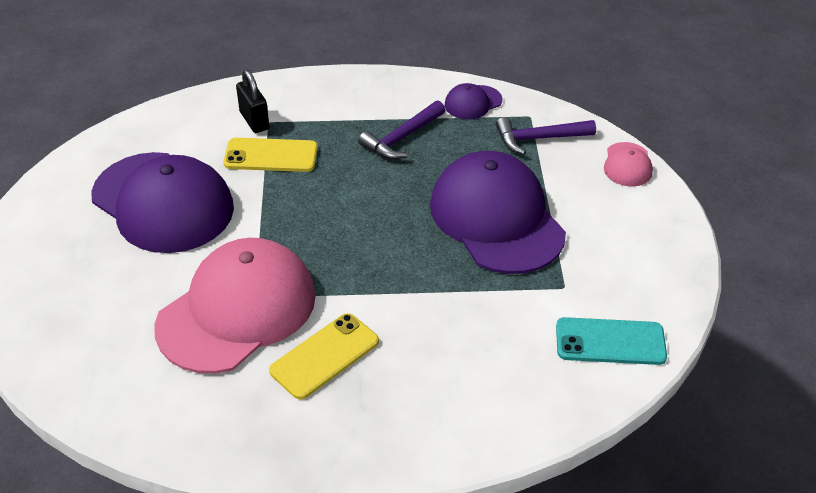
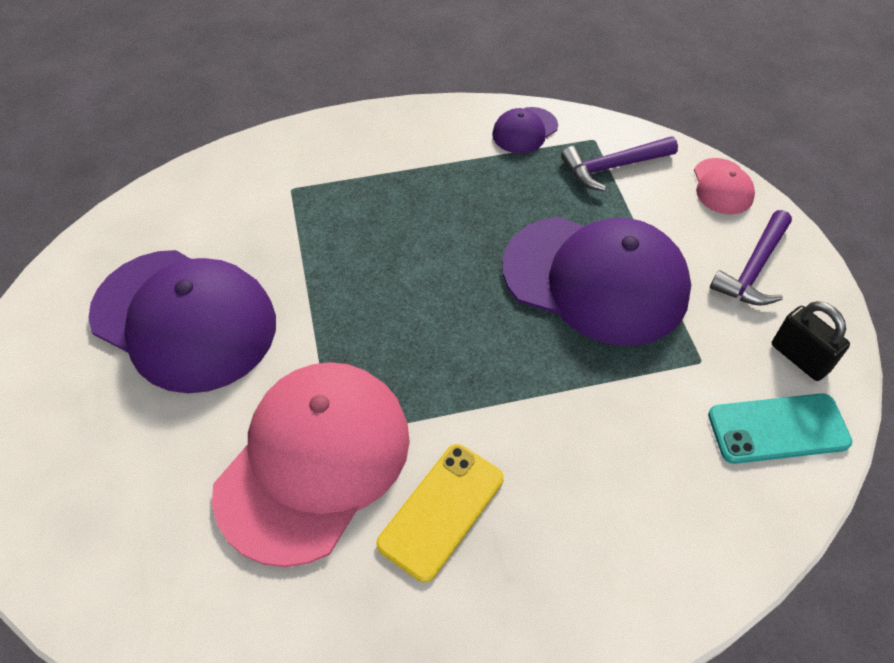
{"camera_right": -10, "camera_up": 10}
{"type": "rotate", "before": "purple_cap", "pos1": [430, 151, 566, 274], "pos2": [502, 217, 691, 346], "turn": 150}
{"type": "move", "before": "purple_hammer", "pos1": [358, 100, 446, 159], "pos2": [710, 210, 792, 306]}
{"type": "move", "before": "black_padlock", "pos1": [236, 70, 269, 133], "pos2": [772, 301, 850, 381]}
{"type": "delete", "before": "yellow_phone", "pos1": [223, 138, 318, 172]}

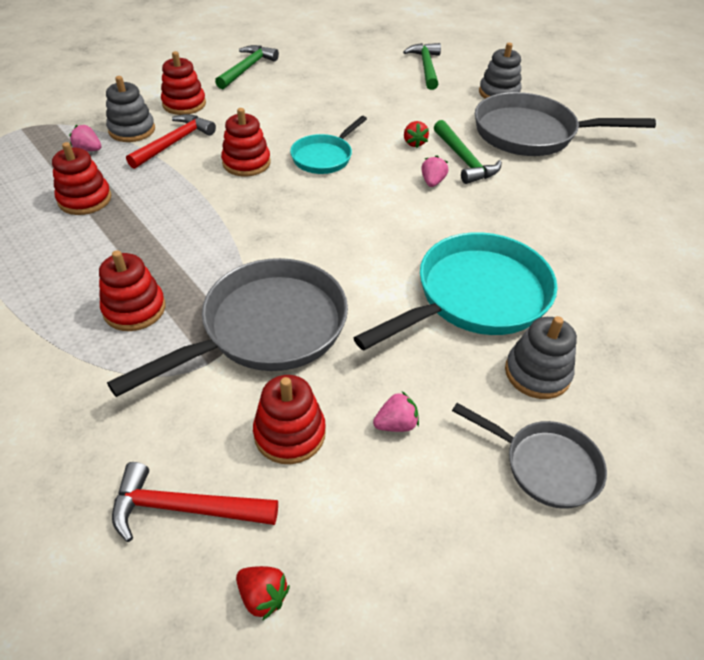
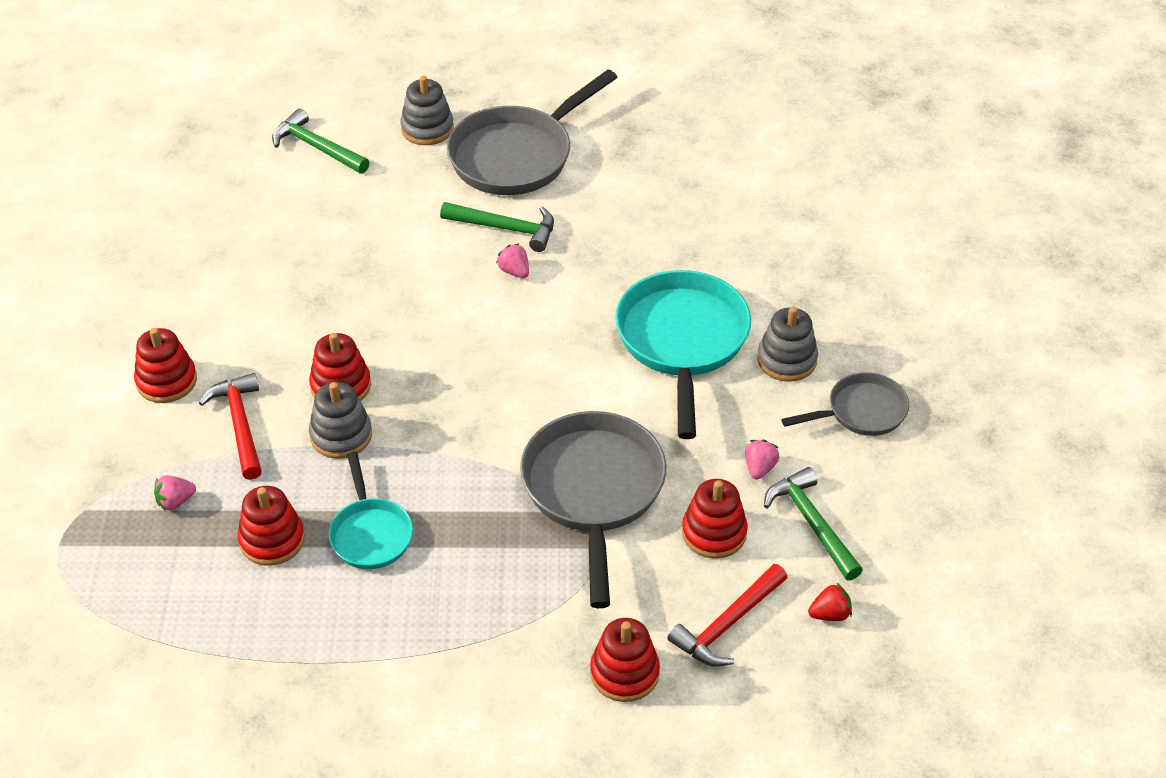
{"camera_right": -50, "camera_up": 0}
{"type": "move", "before": "grey_stacking_toy", "pos1": [106, 76, 155, 142], "pos2": [309, 382, 372, 459]}
{"type": "move", "before": "turquoise_pan", "pos1": [290, 116, 367, 174], "pos2": [328, 452, 413, 569]}
{"type": "move", "before": "red_stacking_toy", "pos1": [99, 250, 166, 331], "pos2": [590, 618, 660, 702]}
{"type": "move", "before": "green_hammer", "pos1": [215, 45, 279, 89], "pos2": [764, 467, 863, 581]}
{"type": "delete", "before": "red_strawberry", "pos1": [404, 121, 429, 148]}

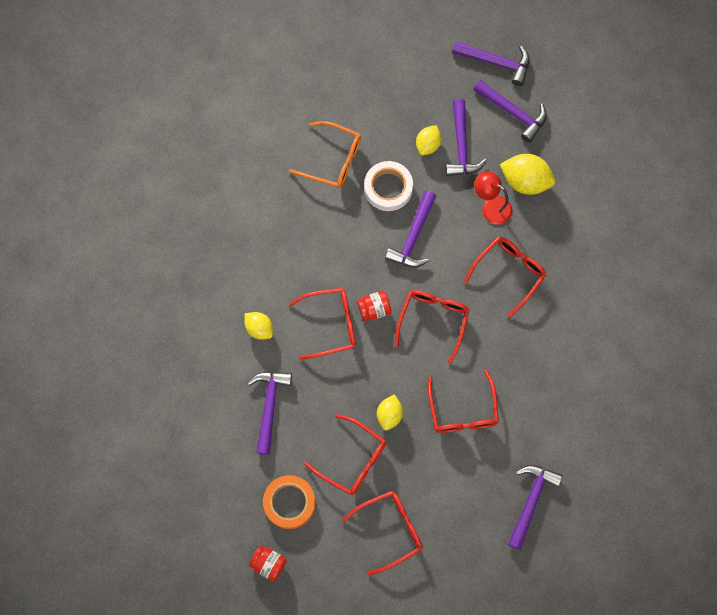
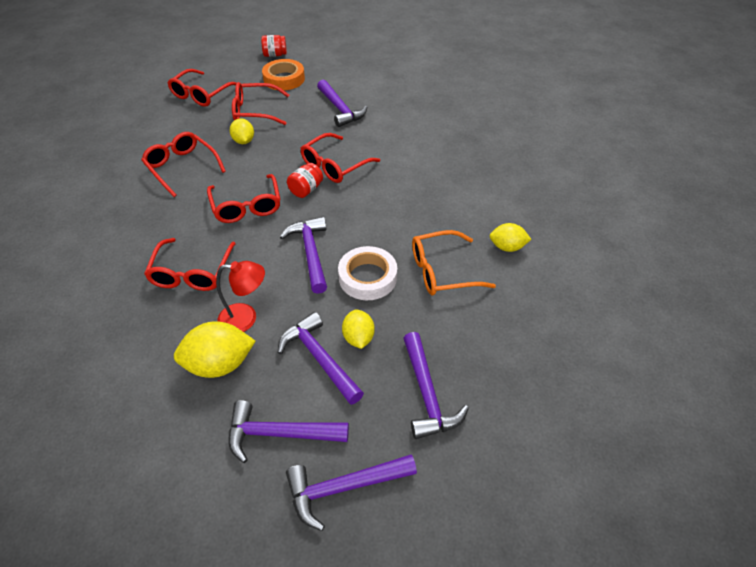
{"camera_right": 145, "camera_up": -25}
{"type": "move", "before": "purple_hammer", "pos1": [508, 465, 563, 550], "pos2": [403, 332, 469, 439]}
{"type": "move", "before": "yellow_lemon", "pos1": [245, 312, 273, 340], "pos2": [489, 223, 531, 252]}

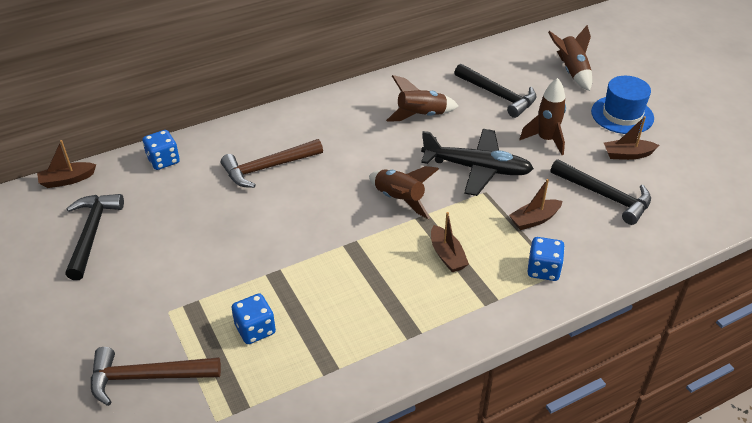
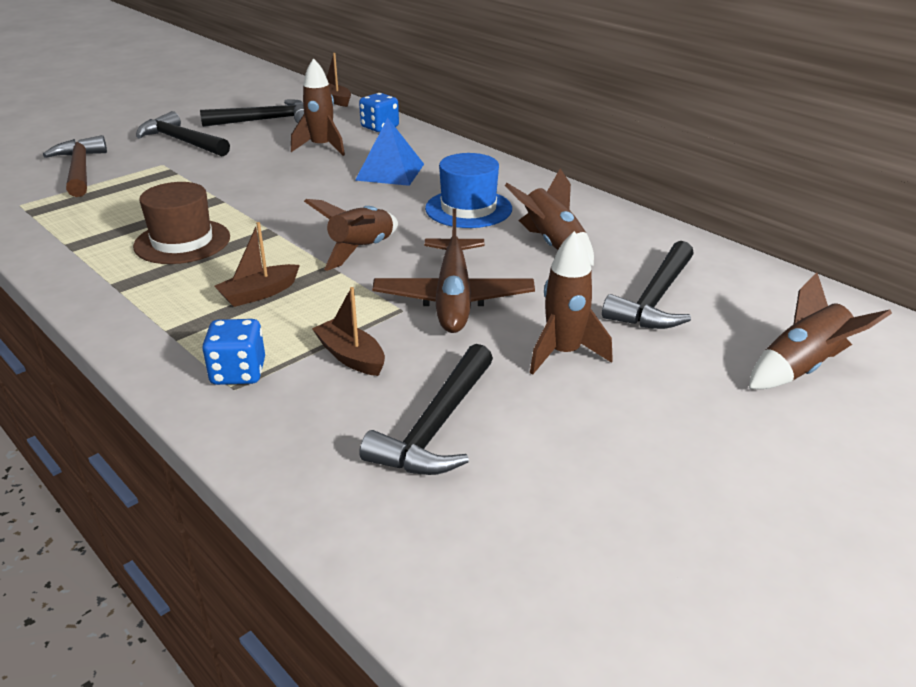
{"camera_right": 75, "camera_up": -10}
{"type": "insert", "after": "brown_hat", "pos2": [133, 182, 230, 264]}
{"type": "insert", "after": "black_hammer", "pos2": [136, 111, 230, 157]}
{"type": "insert", "after": "brown_rocket", "pos2": [291, 58, 345, 156]}
{"type": "replace", "before": "brown_hammer", "after": "blue_pyramid", "pos1": [221, 139, 323, 188], "pos2": [355, 118, 424, 186]}
{"type": "recolor", "before": "black_plane", "after": "brown_plane", "pos1": [421, 129, 534, 196], "pos2": [372, 208, 535, 333]}
{"type": "move", "before": "blue_hat", "pos1": [591, 76, 654, 134], "pos2": [425, 153, 512, 228]}
{"type": "delete", "before": "blue_dice", "pos1": [231, 293, 276, 344]}
{"type": "delete", "before": "brown_boat", "pos1": [604, 116, 659, 160]}

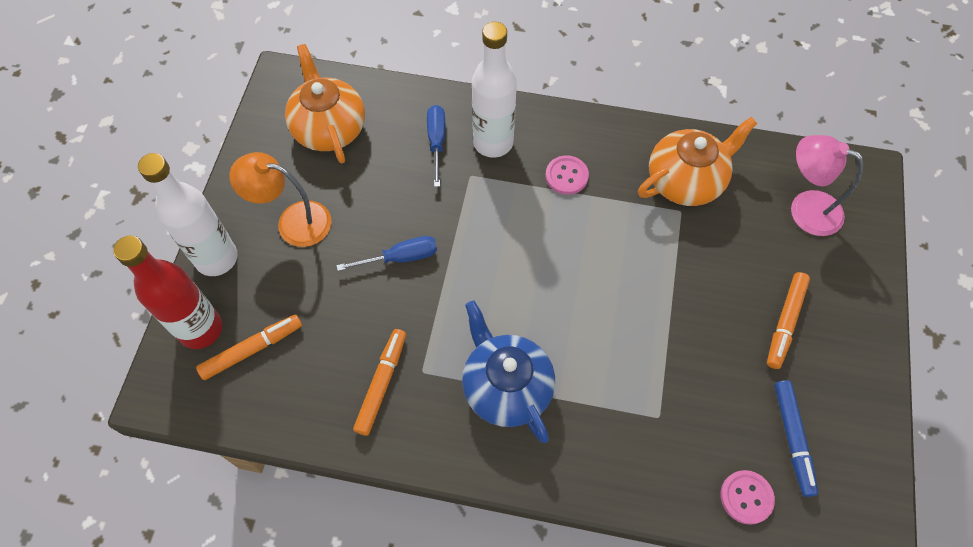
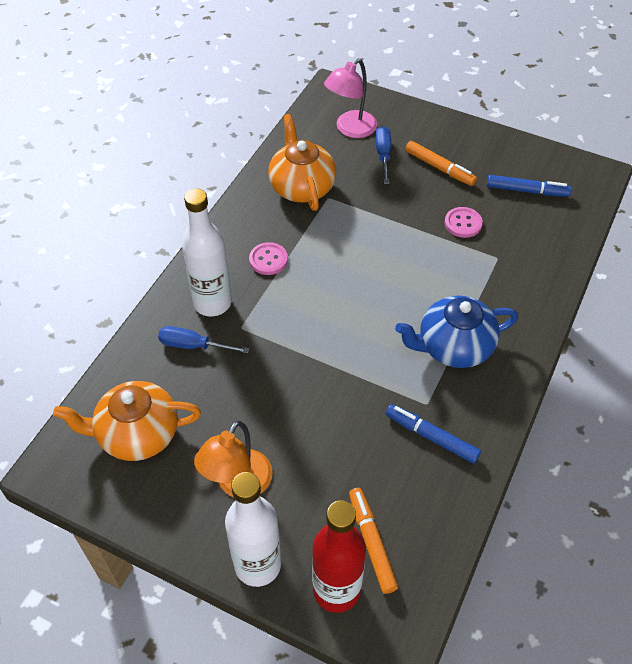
{"camera_right": -75, "camera_up": -10}
{"type": "move", "before": "blue_screwdriver", "pos1": [336, 236, 437, 271], "pos2": [375, 126, 391, 184]}
{"type": "recolor", "before": "orange_marker", "after": "blue_marker", "pos1": [353, 329, 406, 436], "pos2": [386, 404, 481, 464]}
{"type": "move", "before": "pink_button", "pos1": [721, 470, 775, 525], "pos2": [445, 207, 483, 238]}

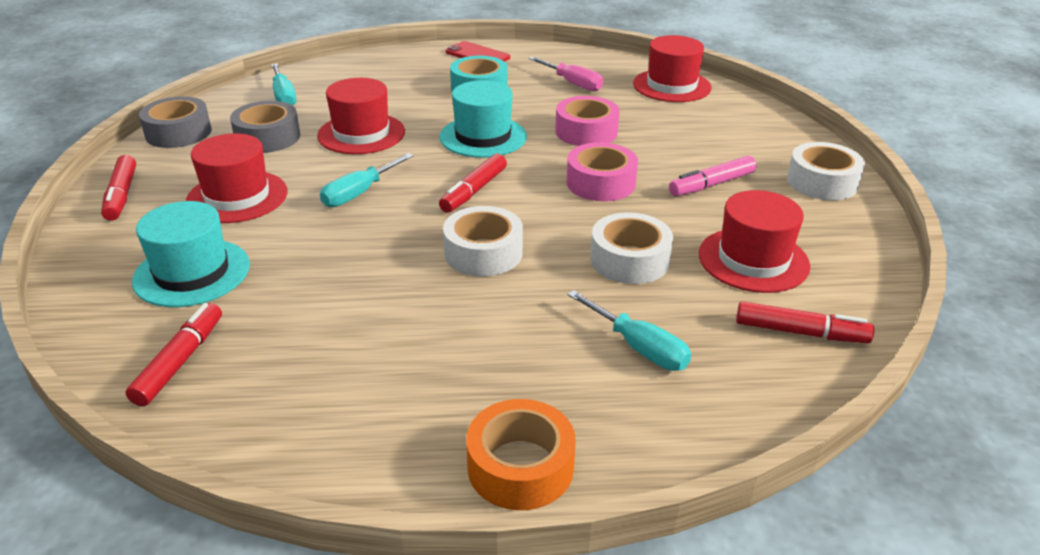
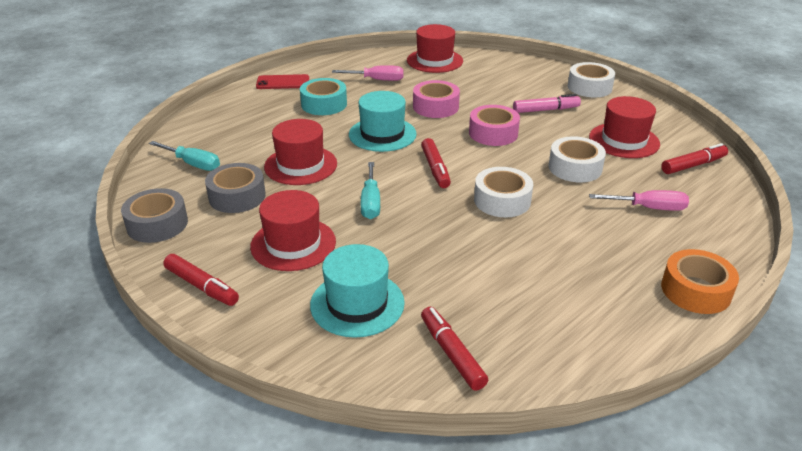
{"camera_right": -40, "camera_up": 0}
{"type": "rotate", "before": "pink_marker", "pos1": [669, 156, 757, 196], "pos2": [513, 94, 581, 113], "turn": -120}
{"type": "recolor", "before": "turquoise_screwdriver", "after": "pink_screwdriver", "pos1": [568, 290, 691, 371], "pos2": [589, 190, 689, 211]}

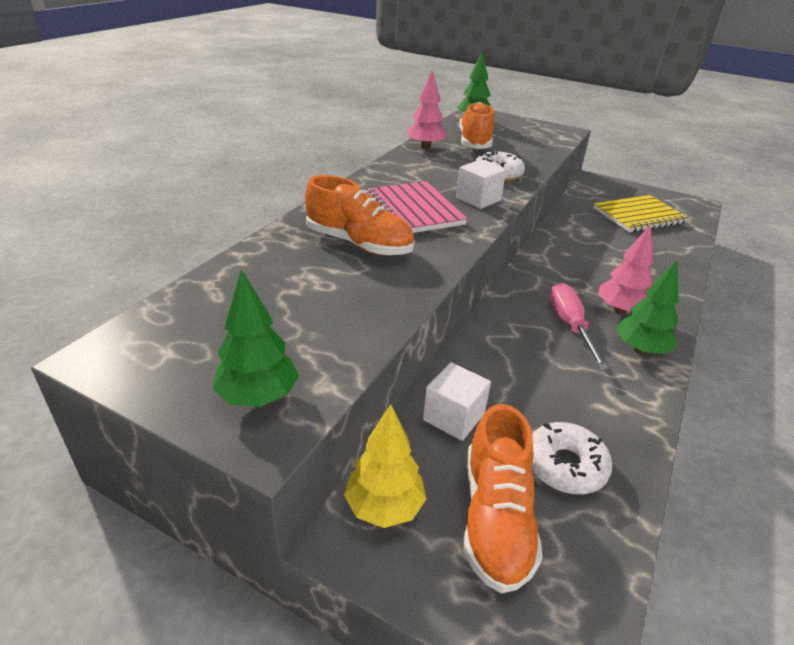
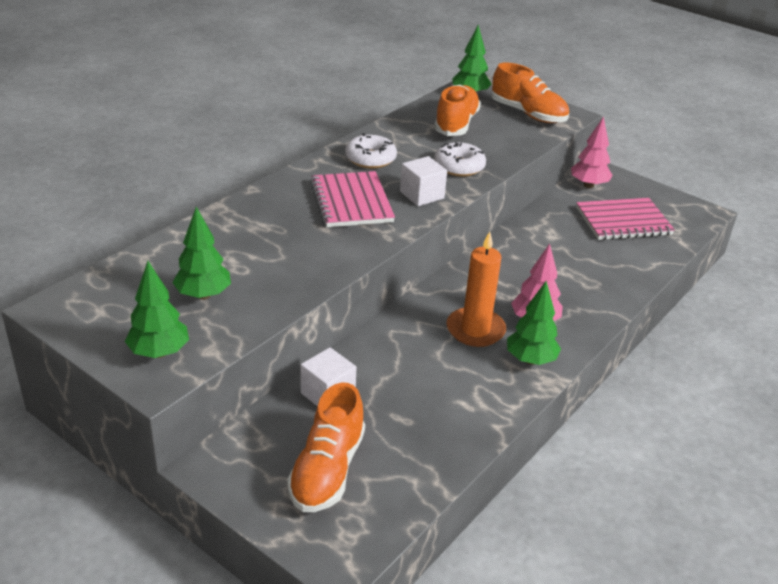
{"camera_right": 10, "camera_up": 0}
{"type": "insert", "after": "green_tree", "pos2": [172, 207, 231, 300]}
{"type": "move", "before": "white_donut", "pos1": [531, 422, 612, 494], "pos2": [345, 133, 397, 168]}
{"type": "replace", "before": "pink_screwdriver", "after": "orange_candle", "pos1": [550, 283, 609, 369], "pos2": [447, 231, 506, 347]}
{"type": "move", "before": "orange_shoe", "pos1": [305, 175, 415, 256], "pos2": [491, 62, 569, 123]}
{"type": "move", "before": "pink_tree", "pos1": [407, 71, 447, 150], "pos2": [571, 116, 613, 188]}
{"type": "recolor", "before": "yellow_notebook", "after": "pink_notebook", "pos1": [593, 195, 689, 232], "pos2": [576, 198, 675, 240]}
{"type": "delete", "before": "yellow_tree", "pos1": [344, 404, 426, 528]}

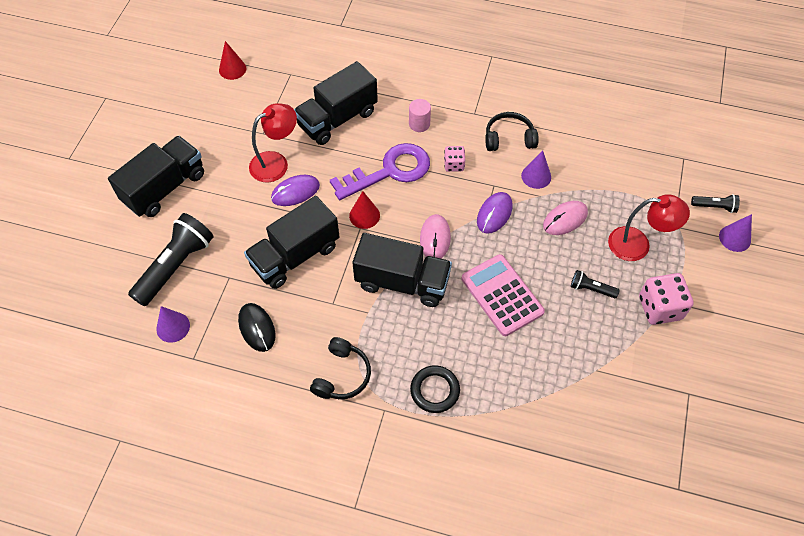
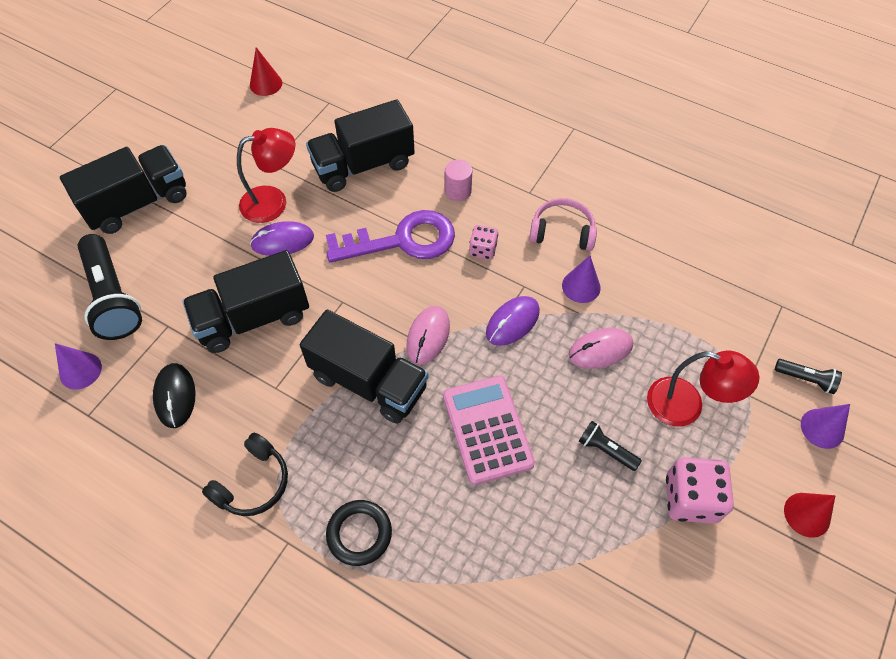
{"camera_right": 15, "camera_up": 0}
{"type": "rotate", "before": "black_flashlight", "pos1": [128, 213, 213, 306], "pos2": [78, 234, 142, 340], "turn": 105}
{"type": "recolor", "before": "black_headphones", "after": "pink_headphones", "pos1": [485, 112, 539, 151], "pos2": [529, 198, 597, 251]}
{"type": "move", "before": "red_cone", "pos1": [349, 191, 380, 229], "pos2": [784, 493, 835, 538]}

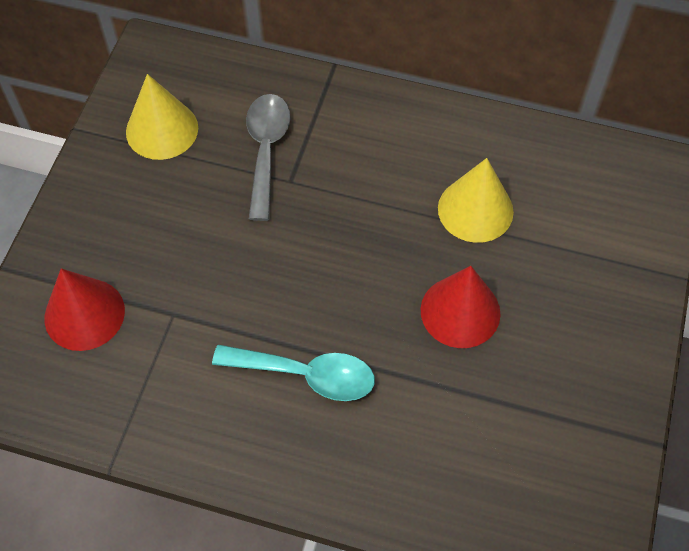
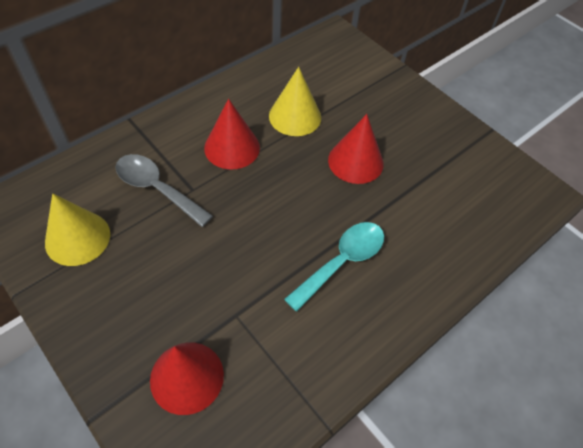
{"camera_right": -60, "camera_up": -5}
{"type": "insert", "after": "red_cone", "pos2": [204, 99, 260, 170]}

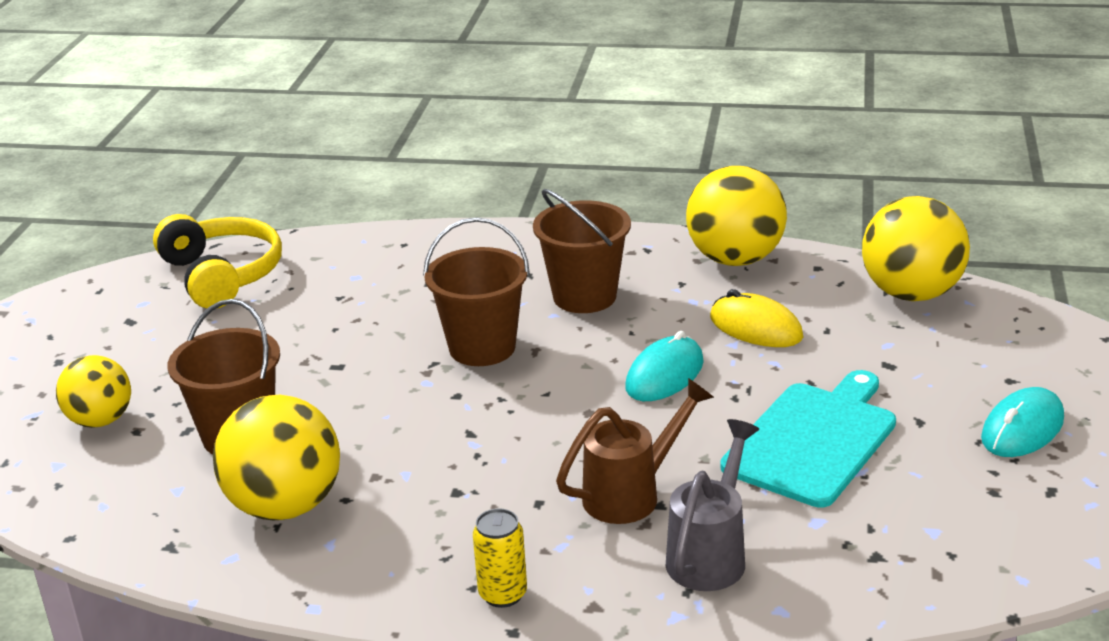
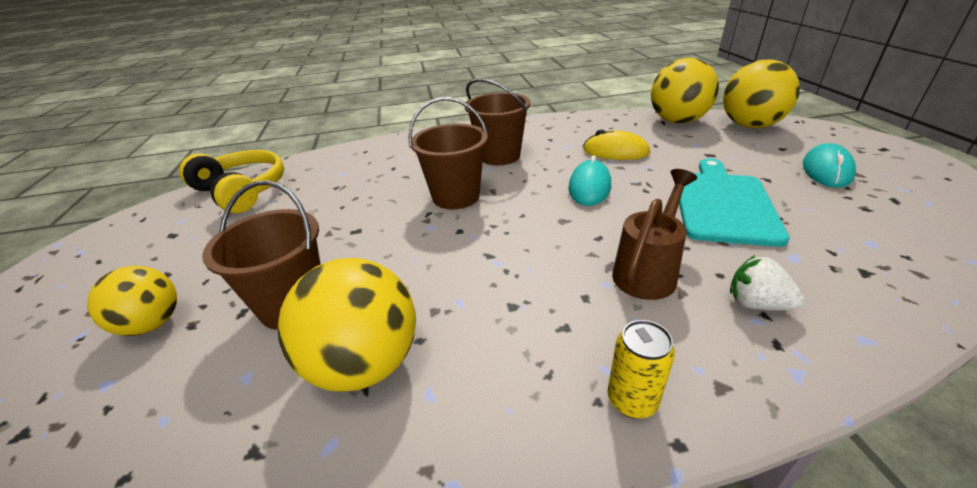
{"camera_right": -20, "camera_up": 5}
{"type": "move", "before": "yellow_ball", "pos1": [686, 166, 787, 266], "pos2": [723, 59, 800, 128]}
{"type": "replace", "before": "grey_watering_can", "after": "white_strawberry", "pos1": [666, 419, 759, 591], "pos2": [730, 255, 805, 310]}

